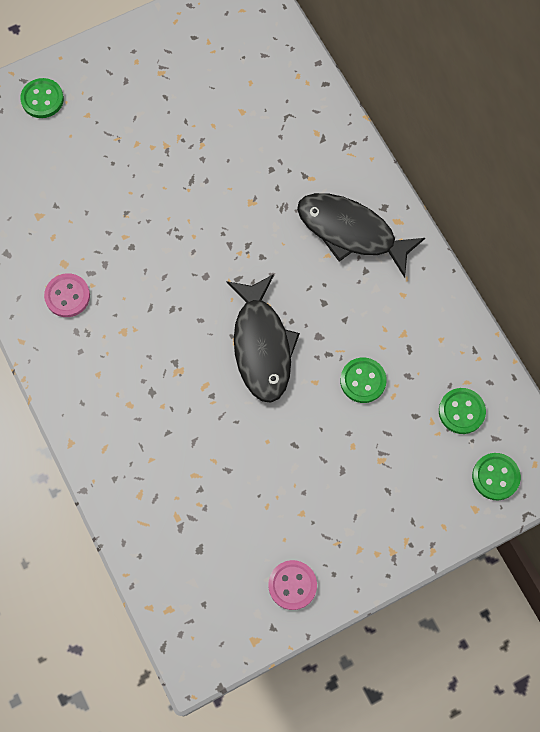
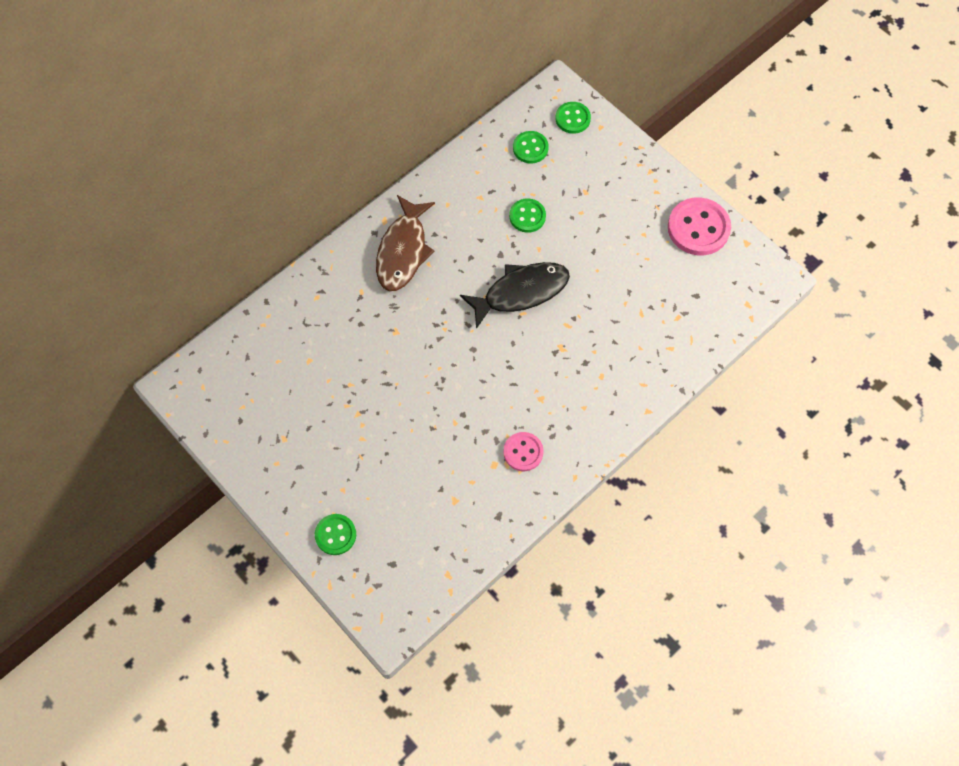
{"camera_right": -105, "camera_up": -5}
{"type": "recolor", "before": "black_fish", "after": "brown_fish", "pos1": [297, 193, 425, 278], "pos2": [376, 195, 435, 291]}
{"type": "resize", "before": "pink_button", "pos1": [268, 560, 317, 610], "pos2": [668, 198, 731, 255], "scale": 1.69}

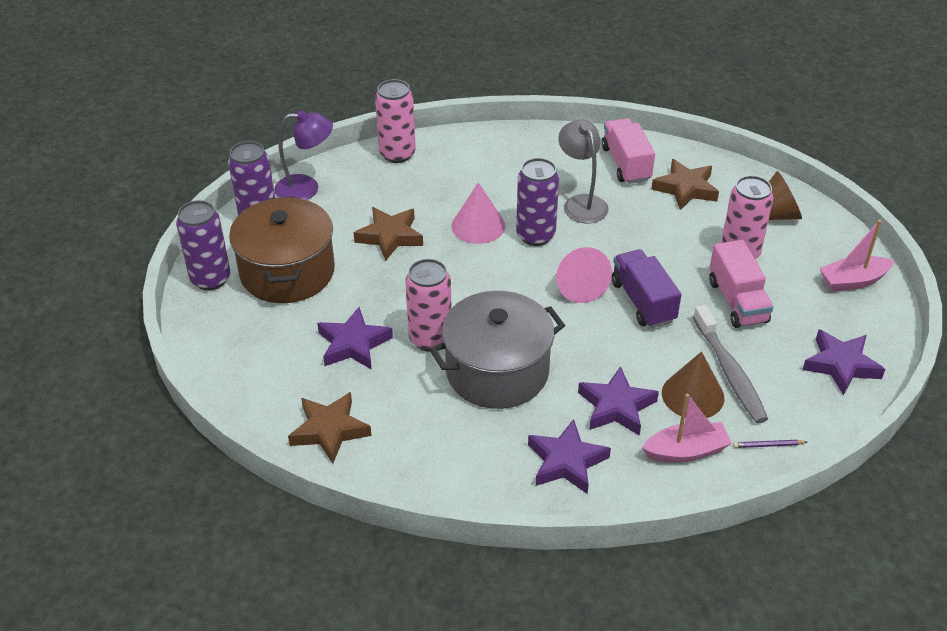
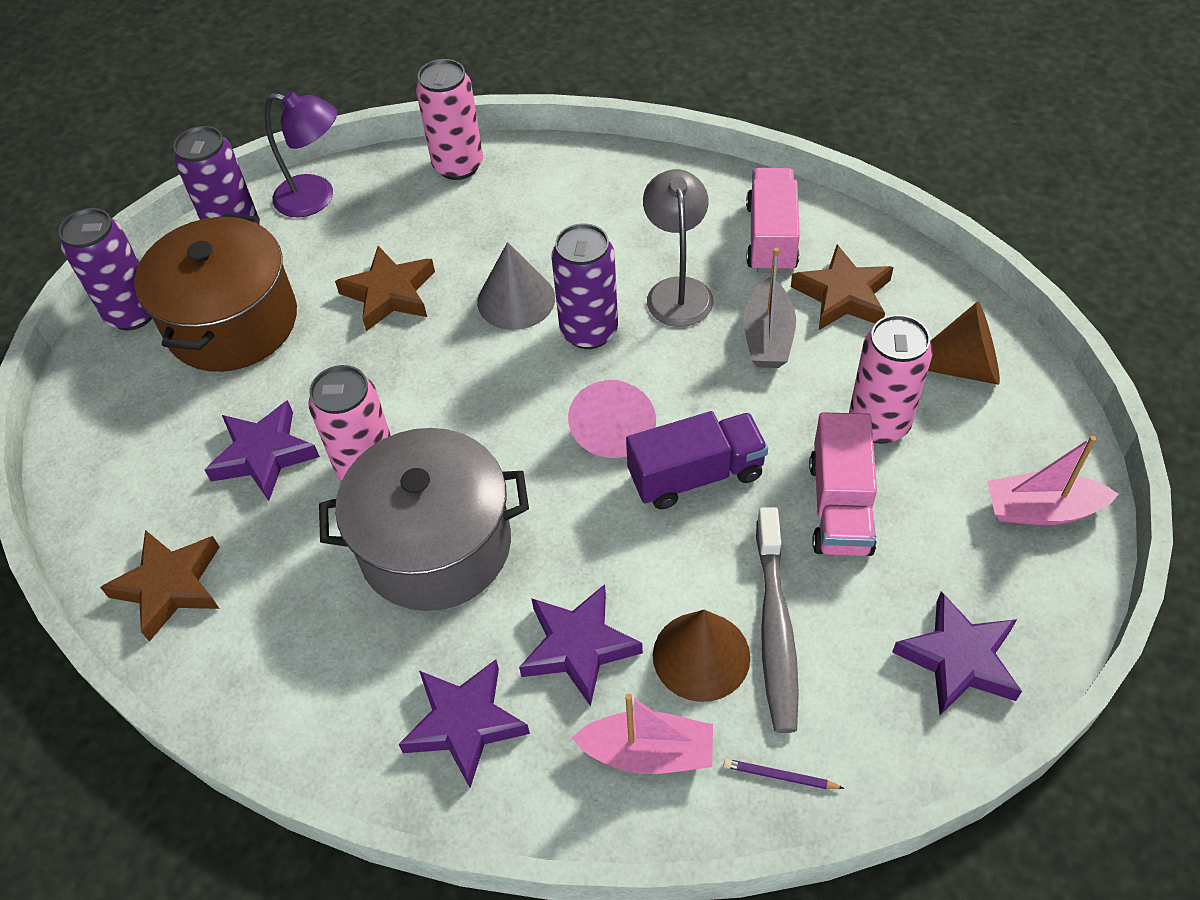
{"camera_right": 20, "camera_up": 10}
{"type": "recolor", "before": "pink_cone", "after": "grey_cone", "pos1": [452, 182, 505, 244], "pos2": [477, 242, 555, 330]}
{"type": "rotate", "before": "purple_truck", "pos1": [612, 249, 681, 328], "pos2": [626, 411, 768, 509], "turn": 75}
{"type": "insert", "after": "grey_boat", "pos2": [743, 248, 796, 368]}

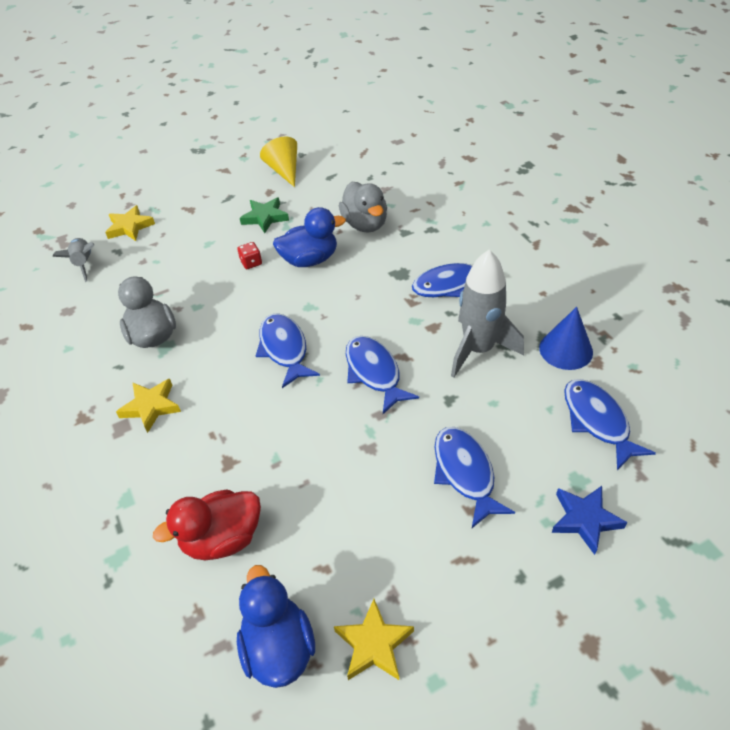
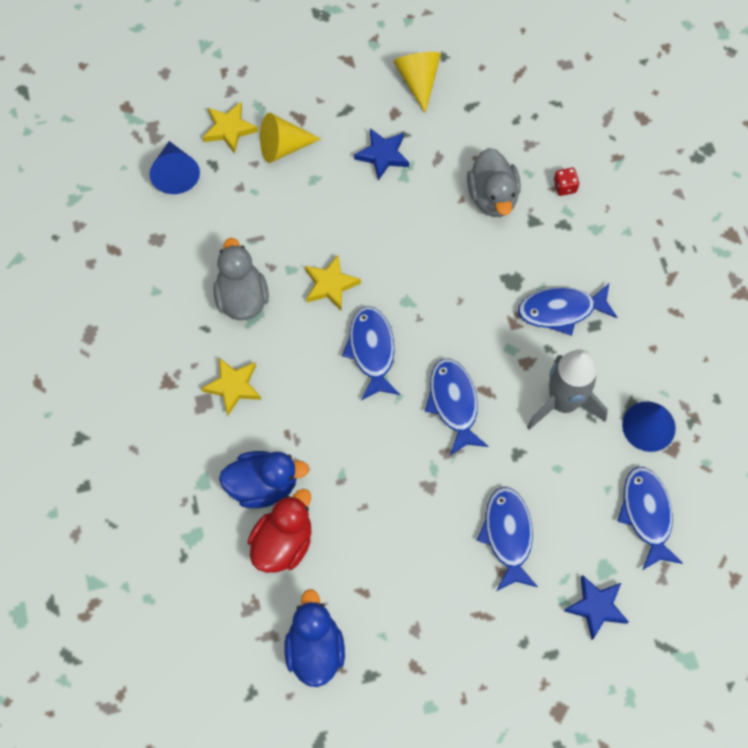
{"camera_right": 10, "camera_up": 20}
{"type": "replace", "before": "grey_rocket", "after": "blue_cone", "pos1": [53, 238, 94, 282], "pos2": [150, 141, 200, 194]}
{"type": "move", "before": "blue_duck", "pos1": [273, 207, 346, 267], "pos2": [219, 451, 309, 508]}
{"type": "rotate", "before": "red_duck", "pos1": [153, 489, 261, 560], "pos2": [247, 489, 311, 573], "turn": 135}
{"type": "insert", "after": "yellow_cone", "pos2": [260, 113, 321, 163]}
{"type": "move", "before": "yellow_star", "pos1": [334, 599, 414, 680], "pos2": [305, 255, 361, 310]}
{"type": "recolor", "before": "green_star", "after": "blue_star", "pos1": [240, 198, 289, 233], "pos2": [354, 128, 409, 181]}
{"type": "move", "before": "red_dice", "pos1": [237, 242, 262, 269], "pos2": [554, 168, 579, 196]}

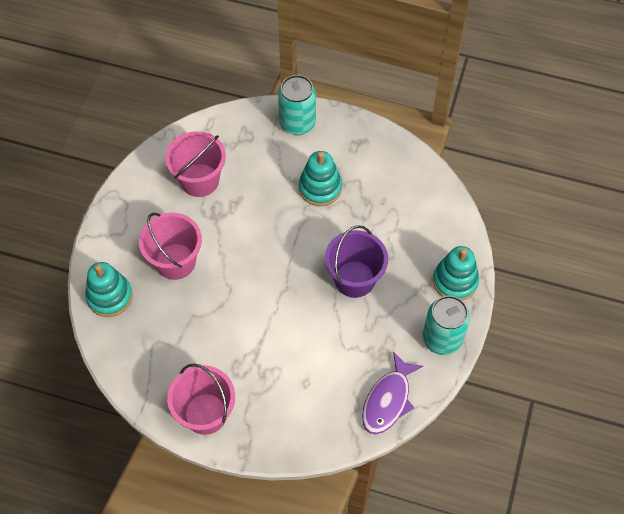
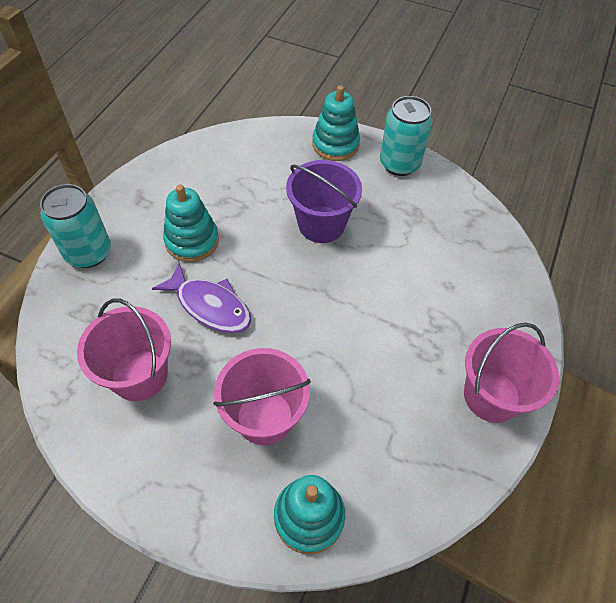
{"camera_right": -85, "camera_up": -5}
{"type": "move", "before": "purple_fish", "pos1": [362, 352, 423, 434], "pos2": [152, 263, 251, 333]}

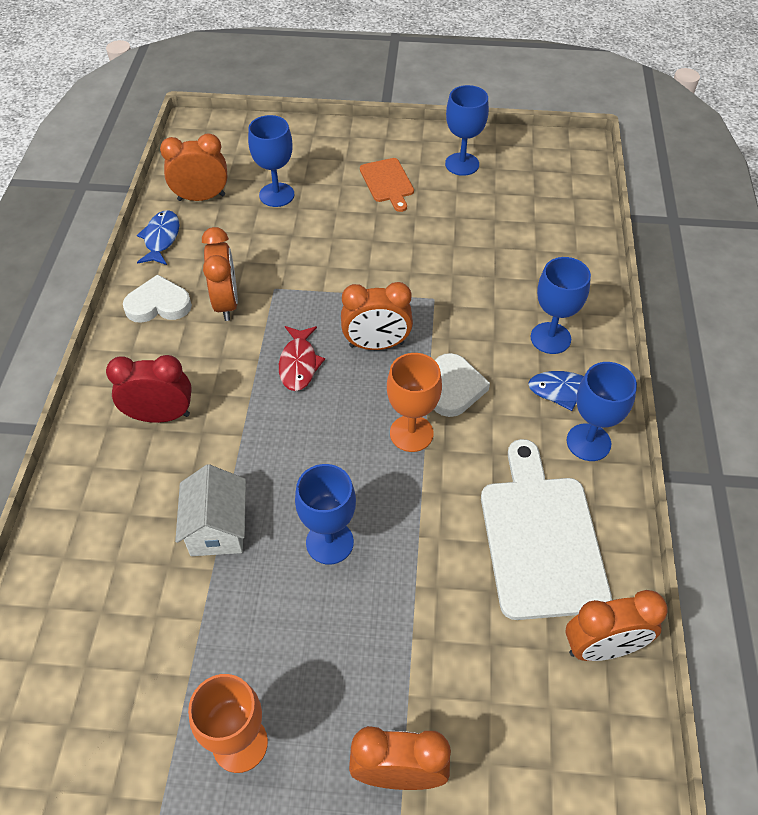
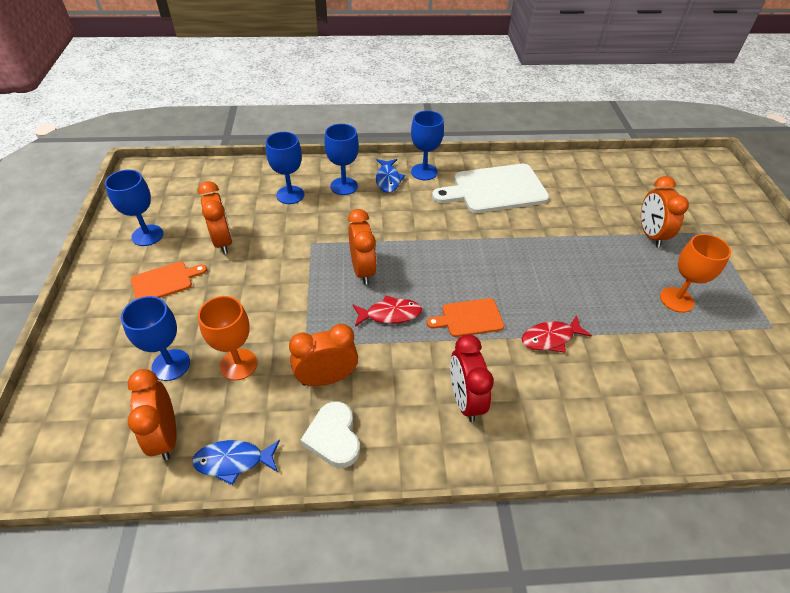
{"camera_right": -100, "camera_up": -5}
{"type": "move", "before": "orange_clock", "pos1": [566, 590, 668, 661], "pos2": [198, 181, 232, 254]}
{"type": "move", "before": "orange_goblet", "pos1": [387, 353, 442, 452], "pos2": [198, 296, 257, 380]}
{"type": "move", "before": "blue_goblet", "pos1": [295, 464, 356, 564], "pos2": [266, 132, 304, 204]}
{"type": "insert", "after": "orange_cutting_board", "pos2": [427, 298, 504, 337]}
{"type": "replace", "before": "white_house", "after": "red_fish", "pos1": [175, 464, 246, 556], "pos2": [522, 315, 592, 353]}
{"type": "delete", "before": "white_heart", "pos1": [434, 353, 490, 417]}

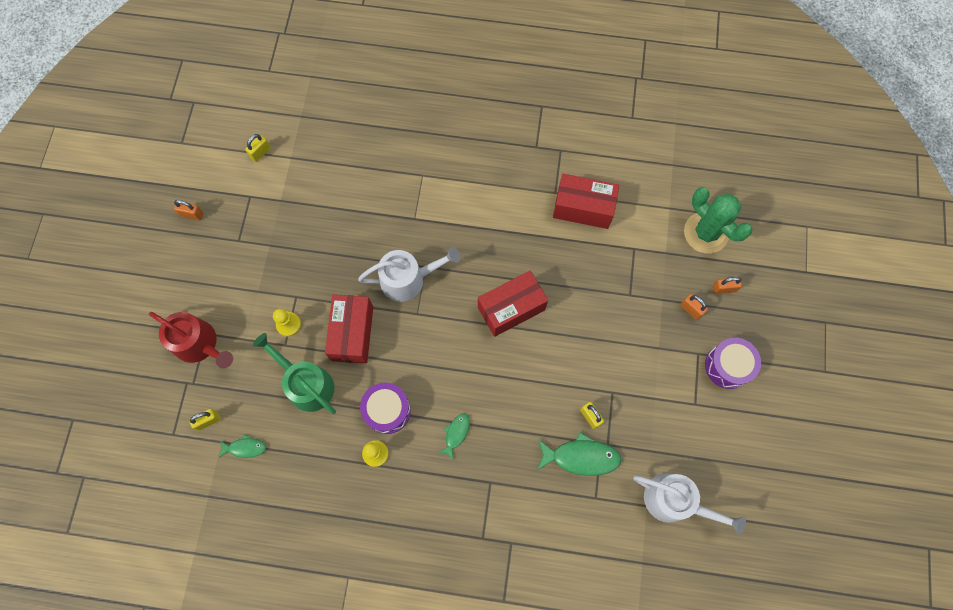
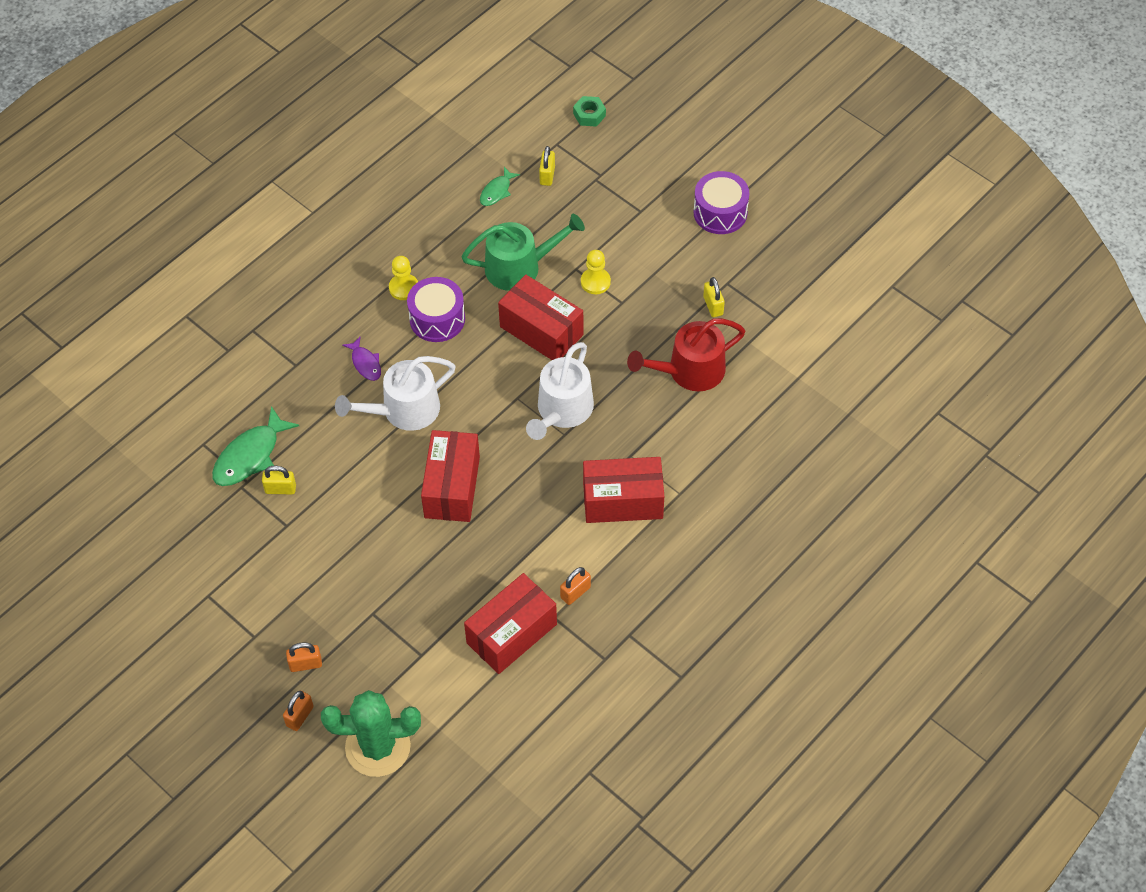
{"camera_right": 125, "camera_up": -15}
{"type": "move", "before": "white_watering_can", "pos1": [633, 474, 746, 535], "pos2": [335, 356, 456, 431]}
{"type": "recolor", "before": "green_fish", "after": "purple_fish", "pos1": [438, 413, 470, 460], "pos2": [342, 337, 381, 381]}
{"type": "move", "before": "orange_padlock", "pos1": [174, 200, 204, 221], "pos2": [560, 567, 591, 605]}
{"type": "insert", "after": "green_nut", "pos2": [573, 96, 606, 127]}
{"type": "insert", "after": "red_box", "pos2": [583, 457, 664, 523]}
{"type": "move", "before": "red_watering_can", "pos1": [149, 312, 233, 368], "pos2": [627, 318, 746, 391]}
{"type": "move", "before": "purple_drum", "pos1": [705, 338, 761, 389], "pos2": [694, 171, 749, 234]}
{"type": "move", "before": "yellow_padlock", "pos1": [245, 134, 271, 162], "pos2": [703, 277, 725, 317]}

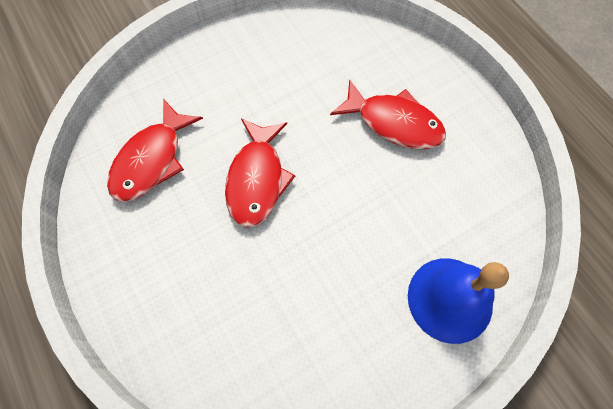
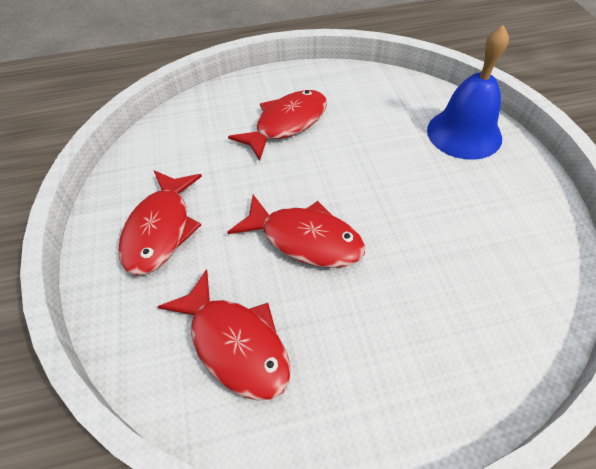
{"camera_right": -70, "camera_up": -15}
{"type": "insert", "after": "red_fish", "pos2": [118, 170, 202, 275]}

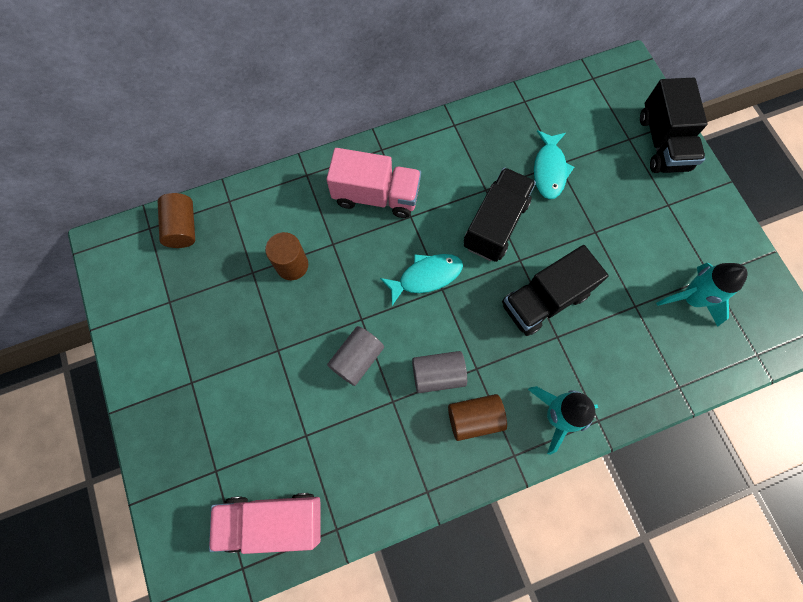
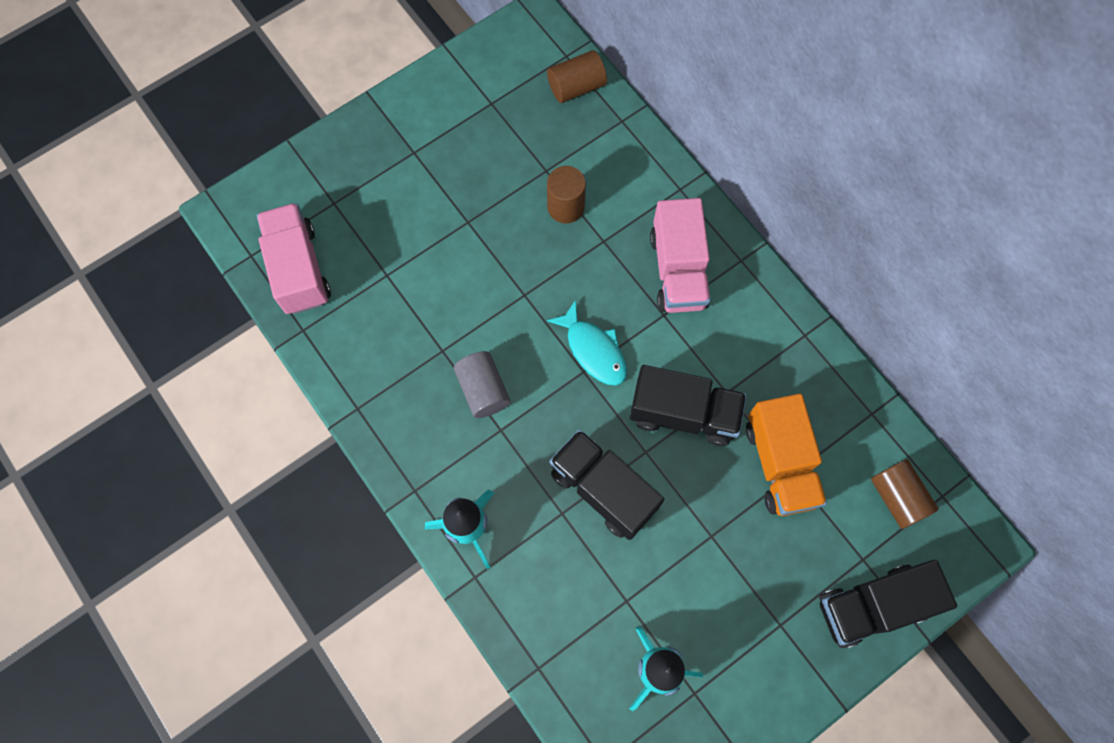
{"camera_right": 75, "camera_up": 0}
{"type": "replace", "before": "turquoise_fish", "after": "orange_truck", "pos1": [534, 130, 574, 199], "pos2": [746, 394, 827, 516]}
{"type": "move", "before": "brown_cylinder", "pos1": [448, 394, 507, 441], "pos2": [871, 459, 939, 529]}
{"type": "delete", "before": "grey_cylinder", "pos1": [327, 326, 384, 386]}

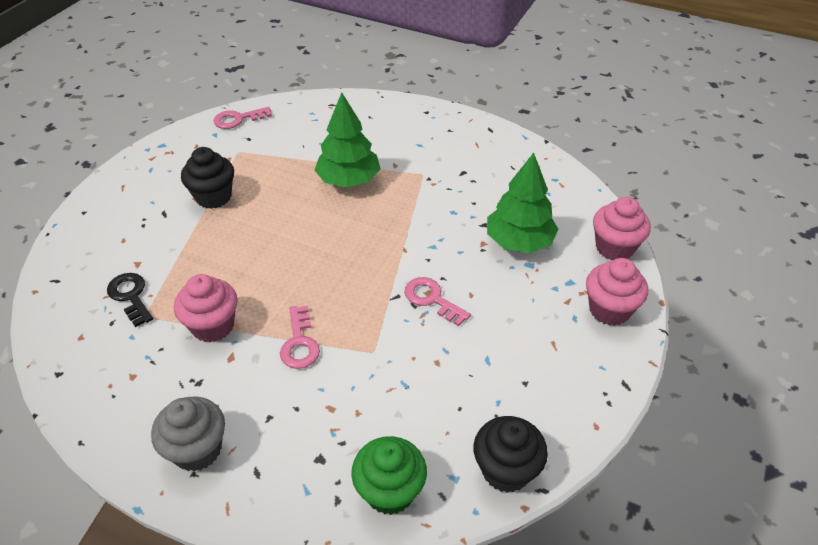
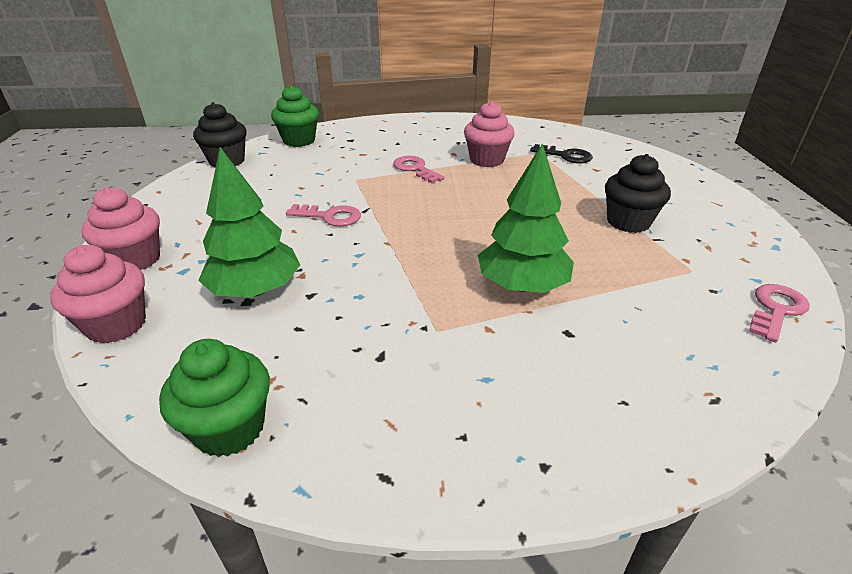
{"camera_right": 150, "camera_up": -10}
{"type": "insert", "after": "green_cupcake", "pos2": [159, 339, 270, 457]}
{"type": "delete", "before": "grey_cupcake", "pos1": [151, 396, 225, 472]}

